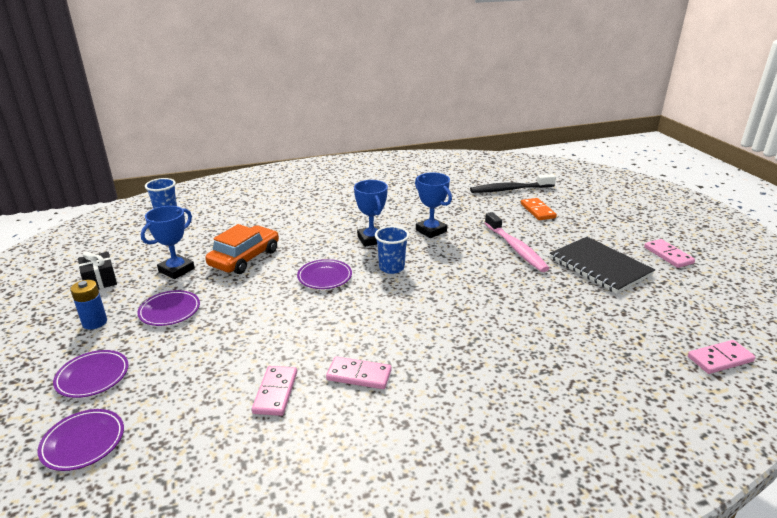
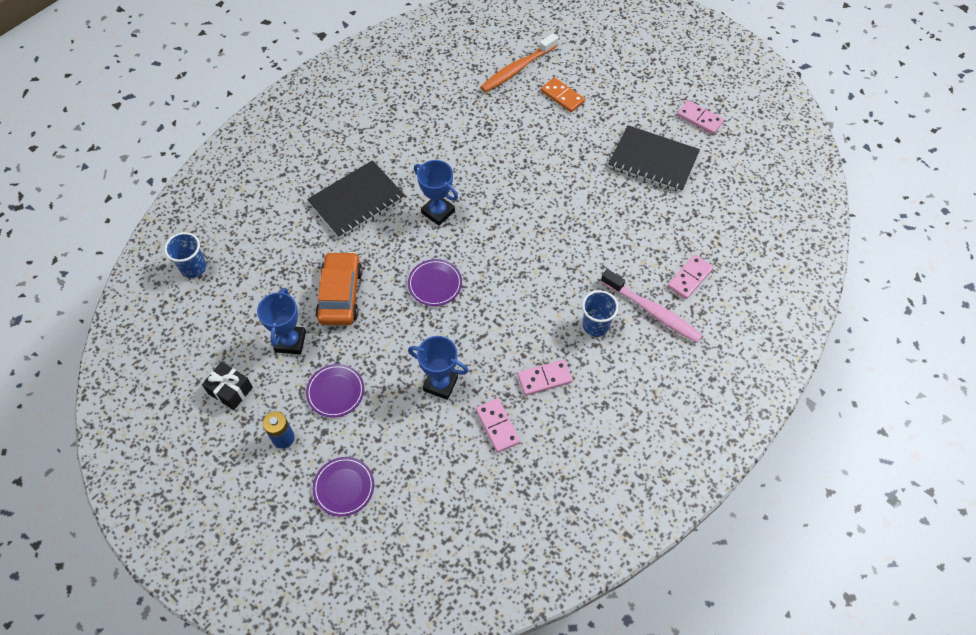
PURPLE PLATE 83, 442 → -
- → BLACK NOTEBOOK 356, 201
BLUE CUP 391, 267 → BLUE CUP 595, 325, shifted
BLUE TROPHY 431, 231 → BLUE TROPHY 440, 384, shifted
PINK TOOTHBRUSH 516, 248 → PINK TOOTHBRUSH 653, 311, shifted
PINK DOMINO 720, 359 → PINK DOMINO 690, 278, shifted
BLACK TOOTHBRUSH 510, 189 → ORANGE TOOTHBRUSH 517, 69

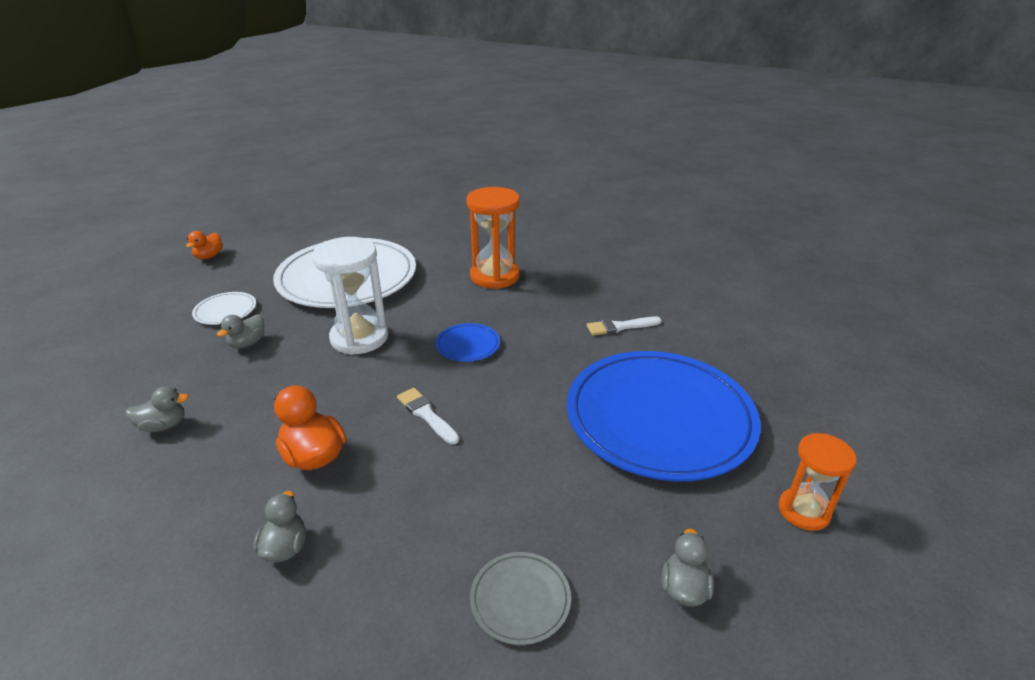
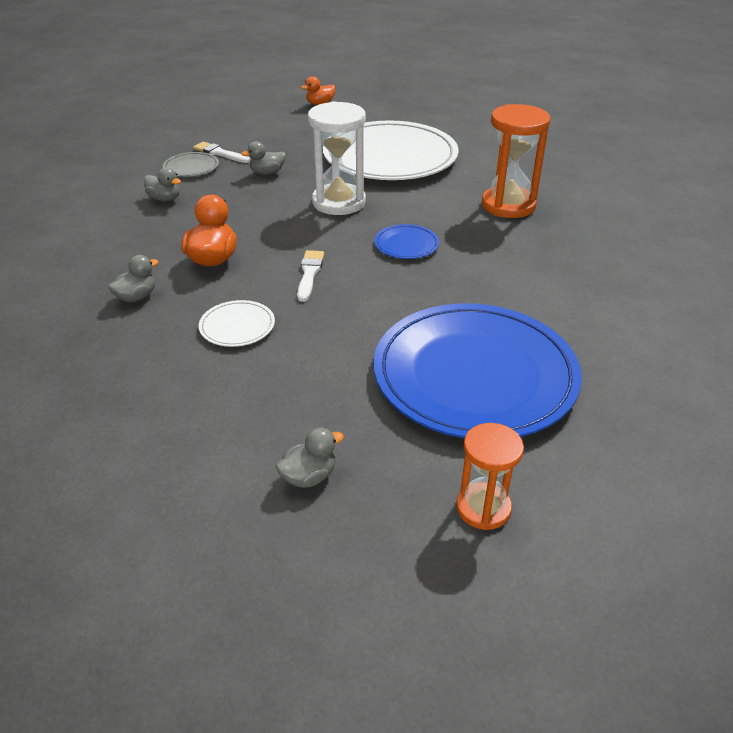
WHITE PLATE 225, 311 → WHITE PLATE 237, 326, shifted
GREY PLATE 520, 599 → GREY PLATE 191, 167, shifted
WHITE BRUSH 620, 327 → WHITE BRUSH 219, 153, shifted

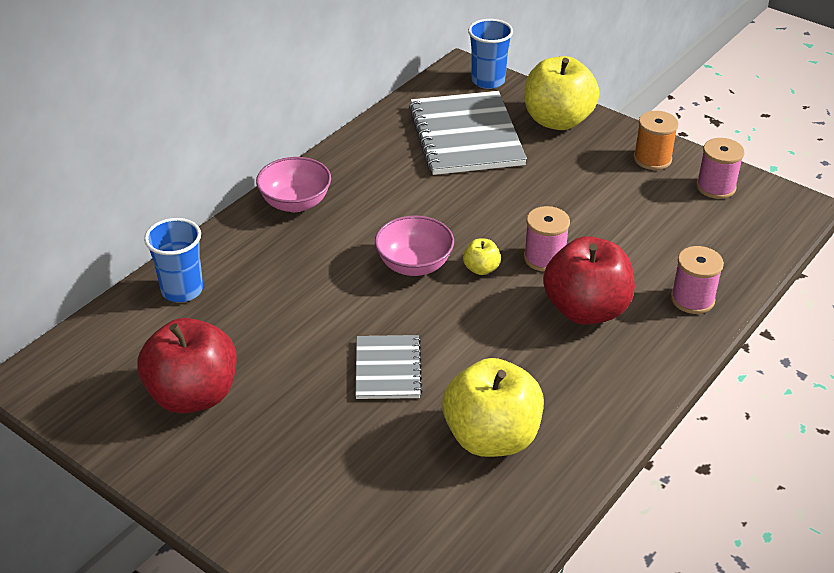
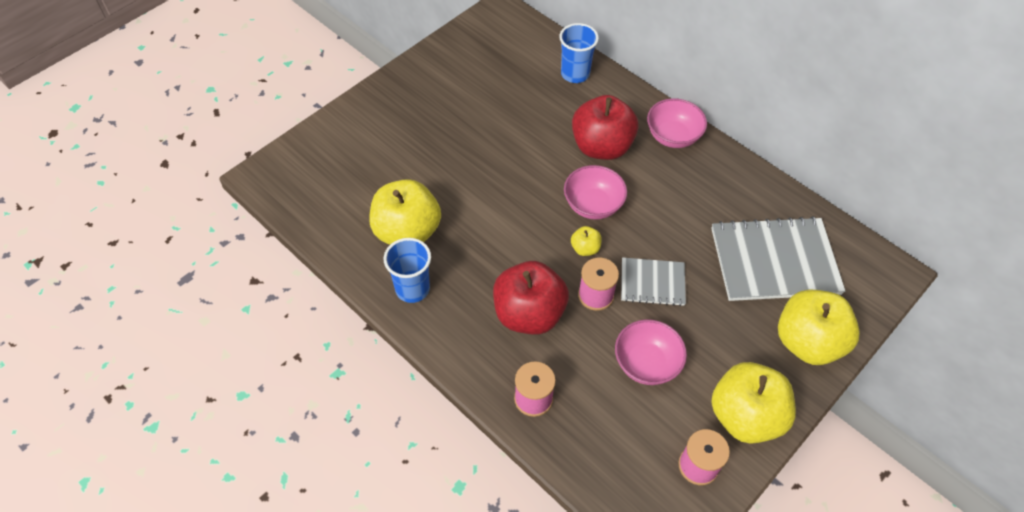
- → PINK BOWL 646, 363
RED APPLE 193, 395 → RED APPLE 601, 147, shifted
GREY NOTEBOOK 387, 369 → GREY NOTEBOOK 652, 282, shifted
BLUE CUP 488, 81 → BLUE CUP 412, 289, shifted
ORANGE SPOOL 652, 159 → YELLOW APPLE 745, 416

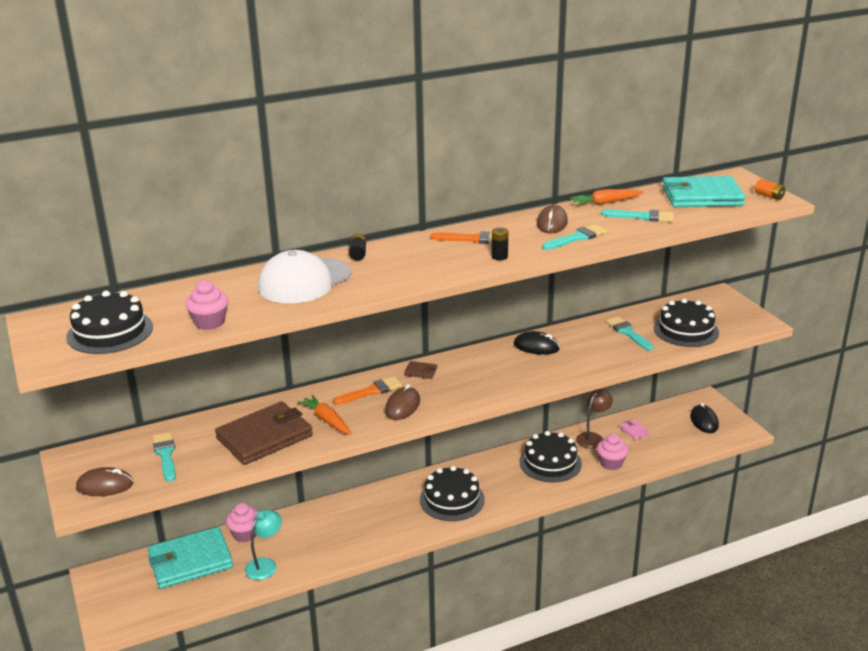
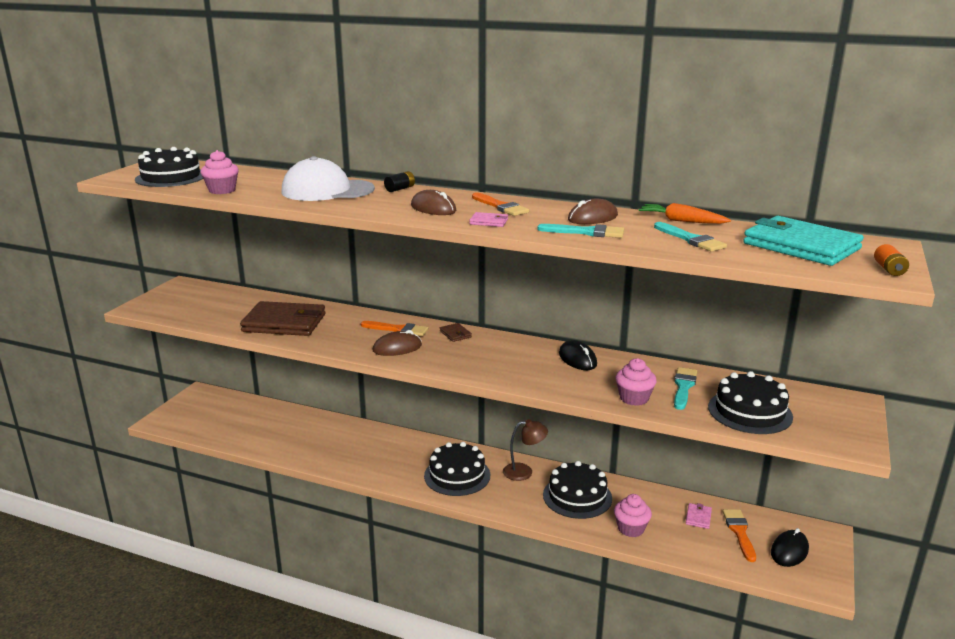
TURQUOISE WALLET 190, 561 → -
TURQUOISE BRUSH 165, 455 → -
TURQUOISE LAMP 265, 564 → -
ORANGE CARROT 327, 420 → -
- → ORANGE BRUSH 739, 532
BROWN MOUSE 105, 485 → BROWN MOUSE 433, 208, shifted
PINK CUPCAKE 245, 534 → PINK CUPCAKE 634, 398, shifted
BROWN LAMP 593, 437 → BROWN LAMP 524, 471, shifted
BLACK BATTERY 499, 256 → PINK WALLET 489, 222

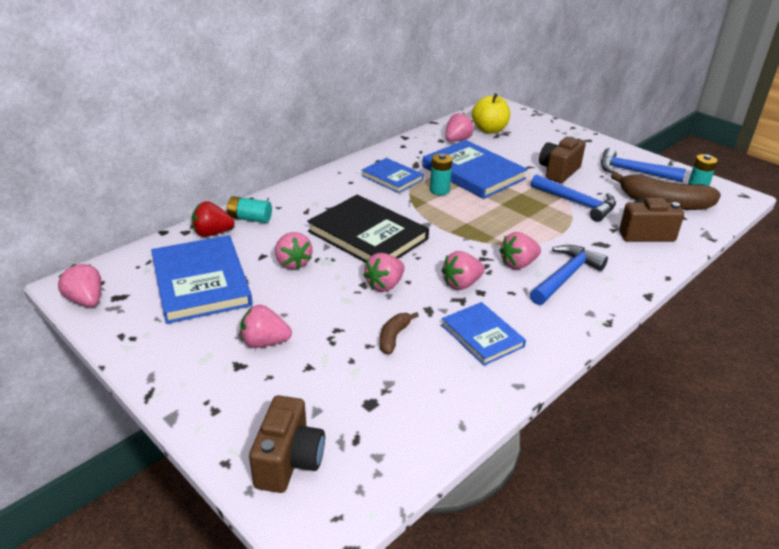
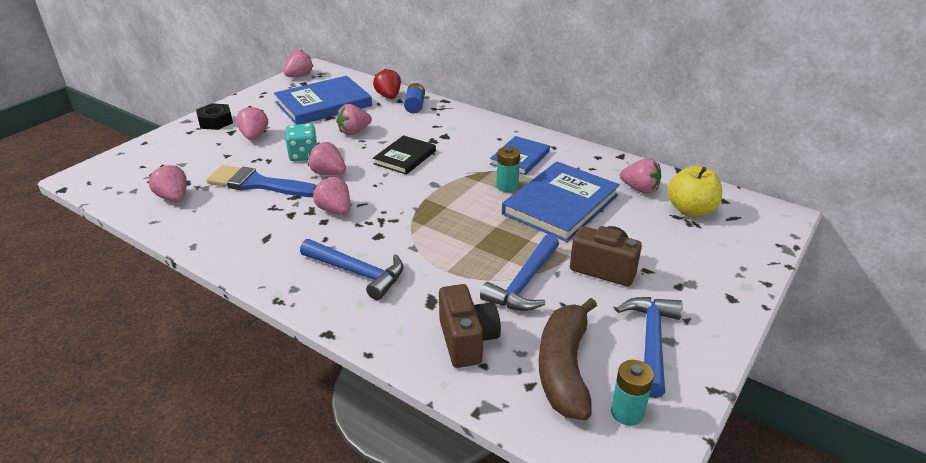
BROWN CAMERA 289, 461 → -
BLUE BOOK 482, 335 → -
- → BLACK NUT 215, 122
- → TURQUOISE DICE 303, 155
PINK STRAWBERRY 518, 264 → PINK STRAWBERRY 173, 198, shifted
BROWN BANANA 394, 337 → BLUE BRUSH 258, 184
TURQUOISE BATTERY 250, 218 → BLUE BATTERY 415, 106
BLACK BOOK 368, 235 → BLACK BOOK 405, 157, x0.59

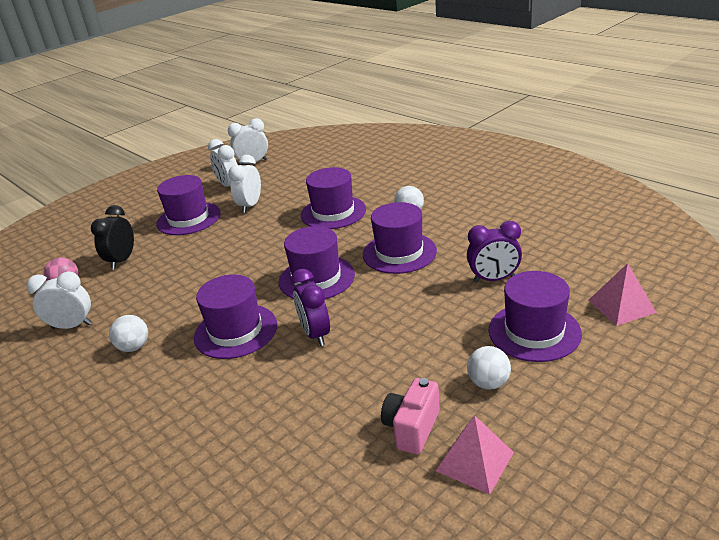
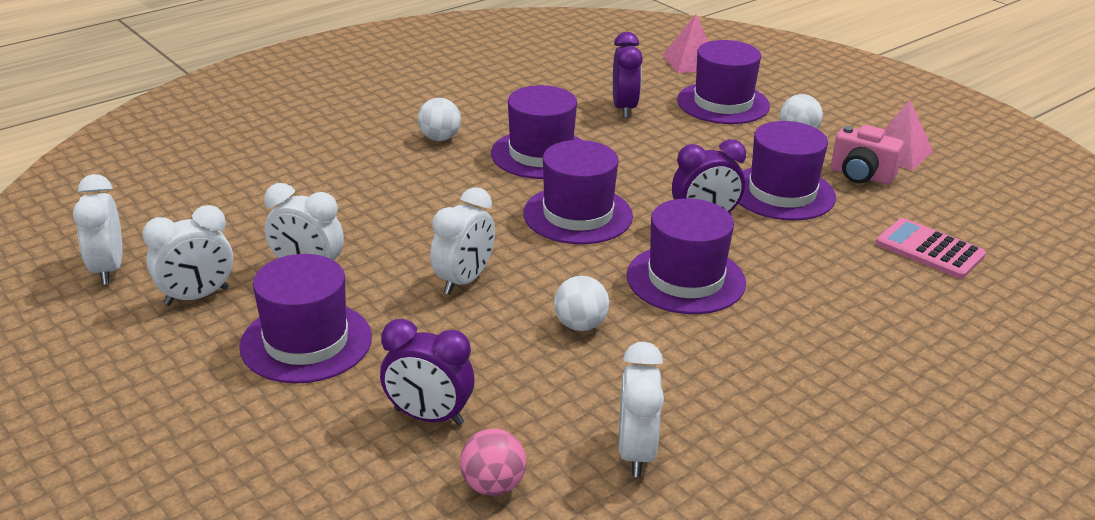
- → WHITE CLOCK 464, 281
- → PINK CALCULATOR 929, 249
WHITE BALL 134, 347 → WHITE BALL 580, 325, shifted
PURPLE HAT 333, 212 → PURPLE HAT 782, 193, shifted
BLACK CLOCK 122, 260 → PURPLE CLOCK 428, 417

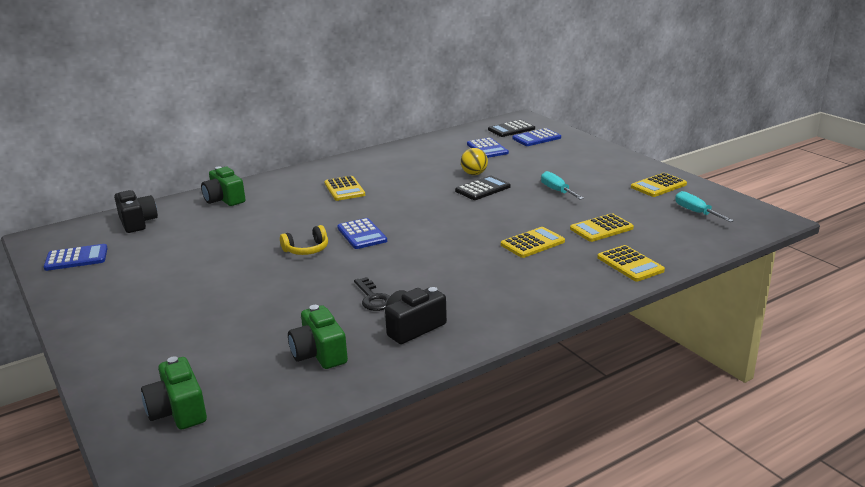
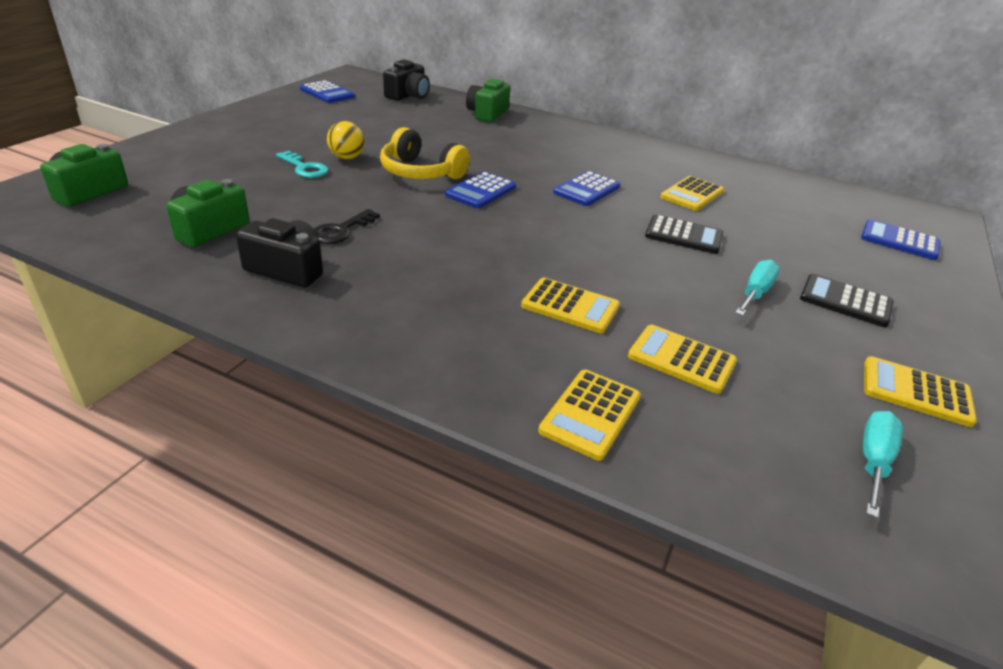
- → TURQUOISE KEY 304, 168
YELLOW CALCULATOR 344, 189 → YELLOW CALCULATOR 692, 194, shifted
YELLOW BALL 474, 174 → YELLOW BALL 347, 158, shifted
BLUE CALCULATOR 487, 149 → BLUE CALCULATOR 587, 189, shifted
BLACK CALCULATOR 511, 129 → BLACK CALCULATOR 845, 301, shifted
YELLOW HEADPHONES 307, 249 → YELLOW HEADPHONES 420, 172, x1.55

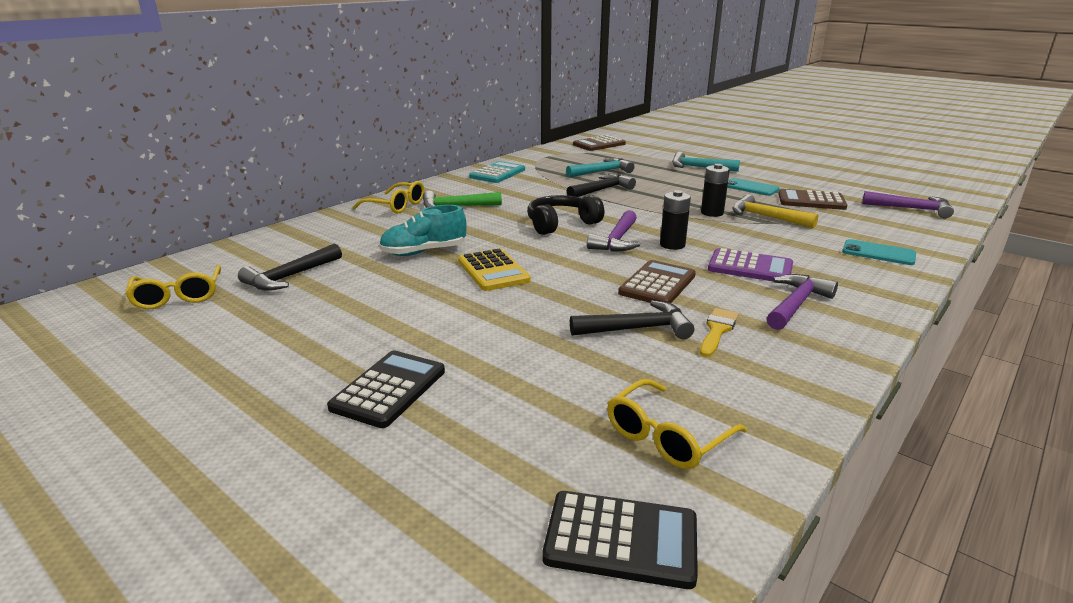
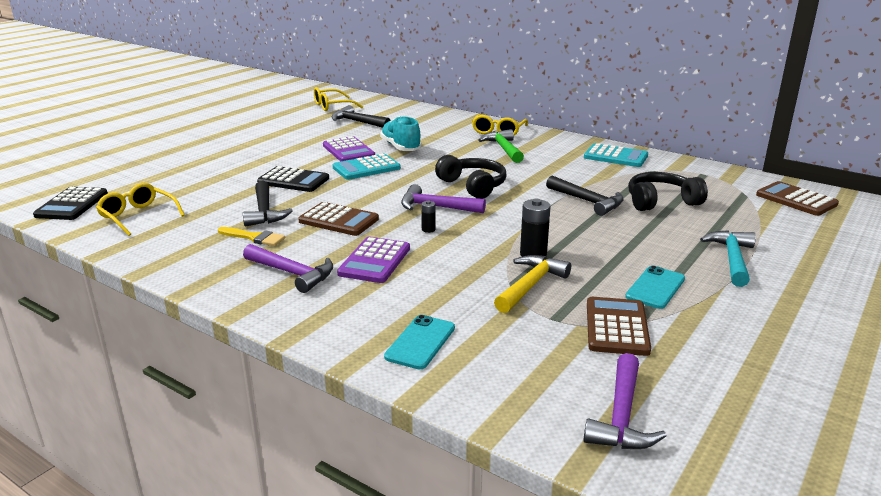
- → PURPLE CALCULATOR 348, 151
BLACK CALCULATOR 389, 389 → BLACK CALCULATOR 293, 180, shifted
TURQUOISE HAMMER 602, 172 → BLACK HEADPHONES 661, 201
YELLOW CALCULATOR 493, 271 → TURQUOISE CALCULATOR 366, 168
BLACK BATTERY 672, 245 → BLACK BATTERY 428, 229, x0.56

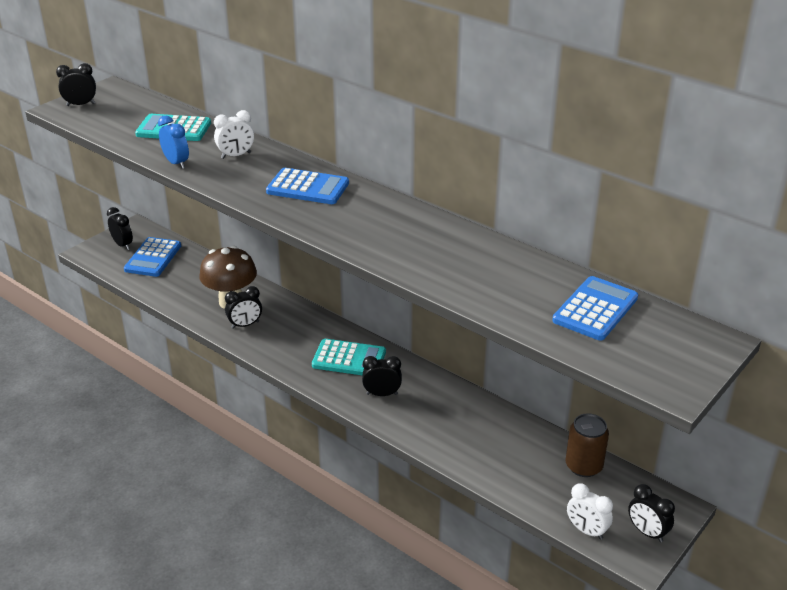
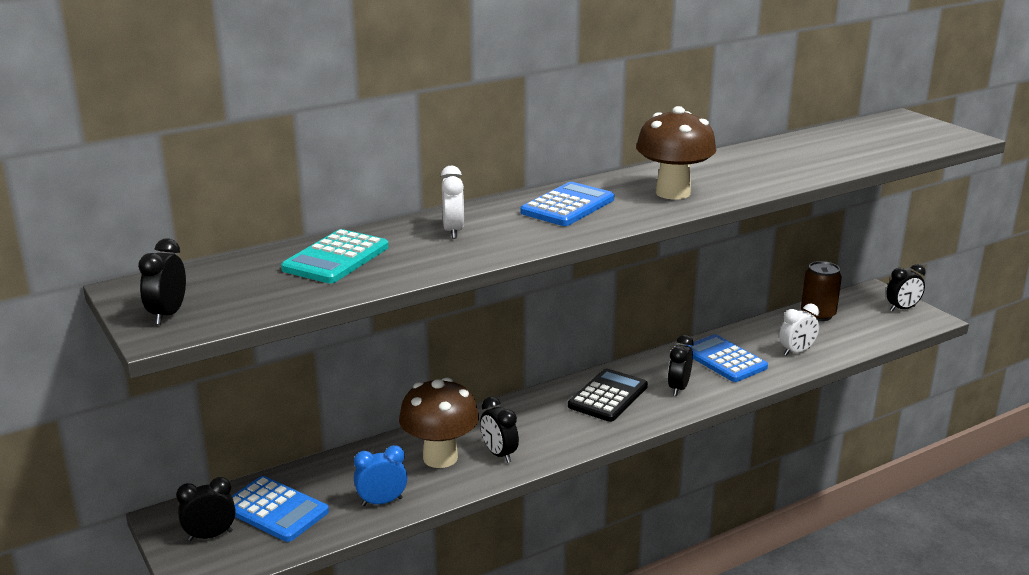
- → BROWN MUSHROOM 673, 193
BLUE CLOCK 176, 163 → BLUE CLOCK 382, 502, shifted
BLUE CALCULATOR 595, 309 → BLUE CALCULATOR 724, 359, shifted
WHITE CLOCK 586, 530 → WHITE CLOCK 796, 352, shifted
TURQUOISE CALCULATOR 349, 359 → BLACK CALCULATOR 608, 396
BLACK CLOCK 245, 325 → BLACK CLOCK 499, 454, 150 degrees clockwise

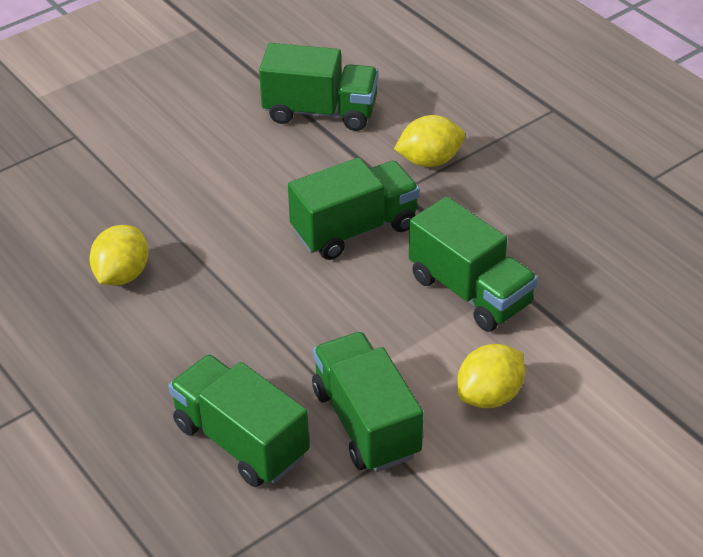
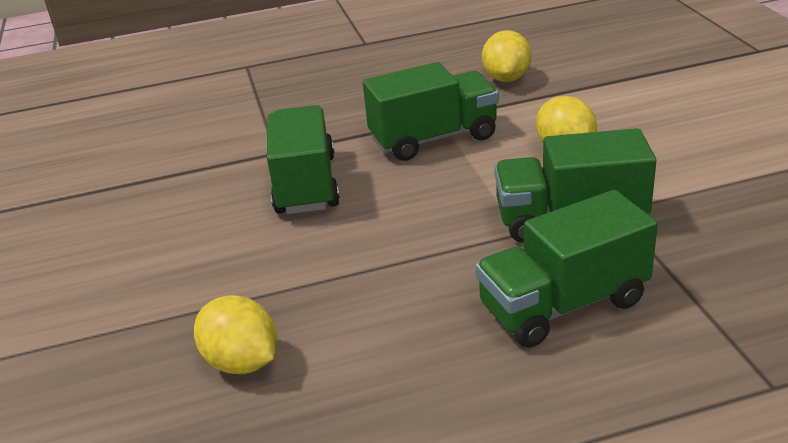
GREEN TRUCK 320, 112 → -
YELLOW LEMON 429, 160 → YELLOW LEMON 506, 78, shifted

